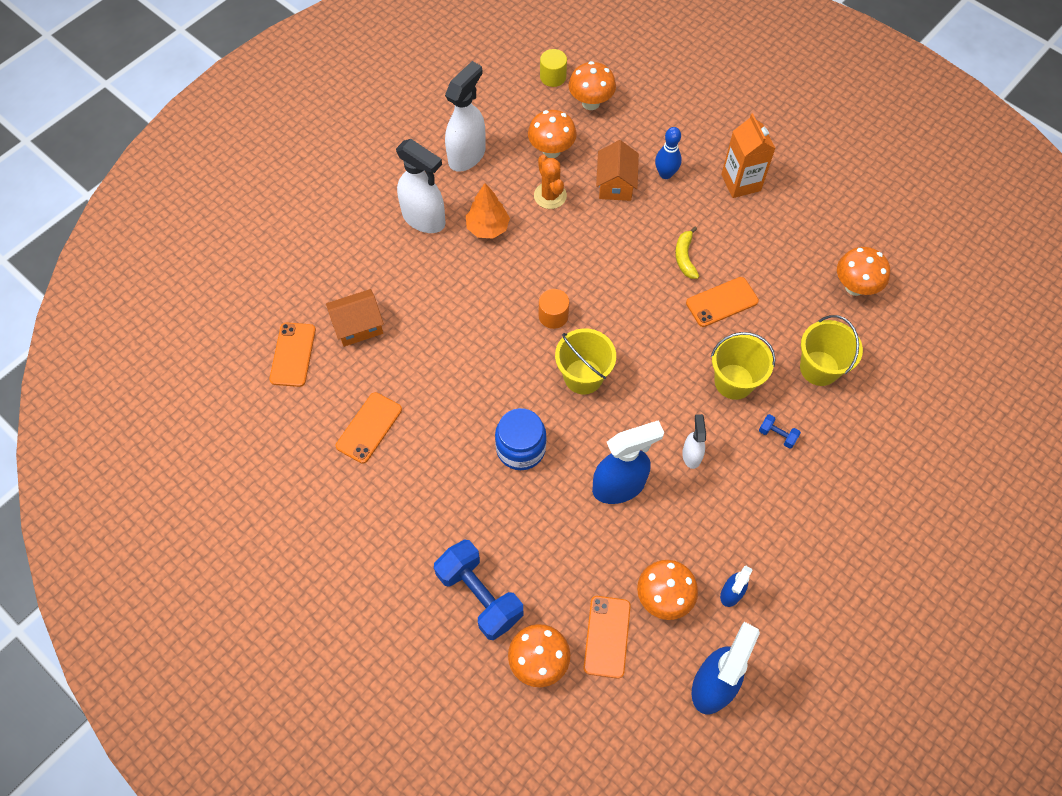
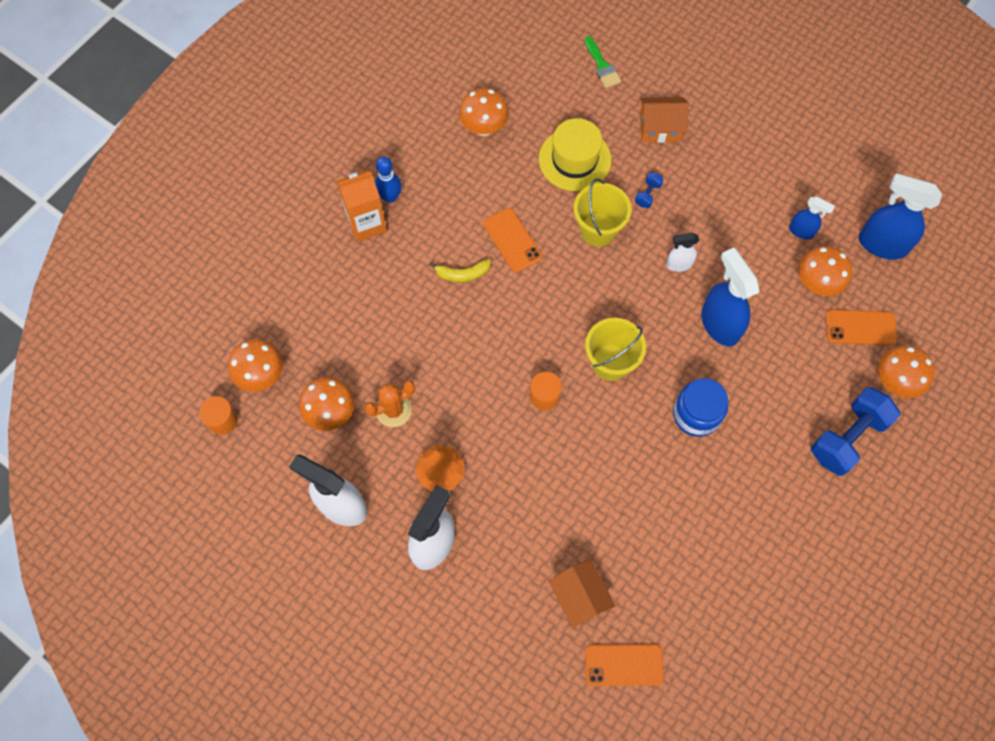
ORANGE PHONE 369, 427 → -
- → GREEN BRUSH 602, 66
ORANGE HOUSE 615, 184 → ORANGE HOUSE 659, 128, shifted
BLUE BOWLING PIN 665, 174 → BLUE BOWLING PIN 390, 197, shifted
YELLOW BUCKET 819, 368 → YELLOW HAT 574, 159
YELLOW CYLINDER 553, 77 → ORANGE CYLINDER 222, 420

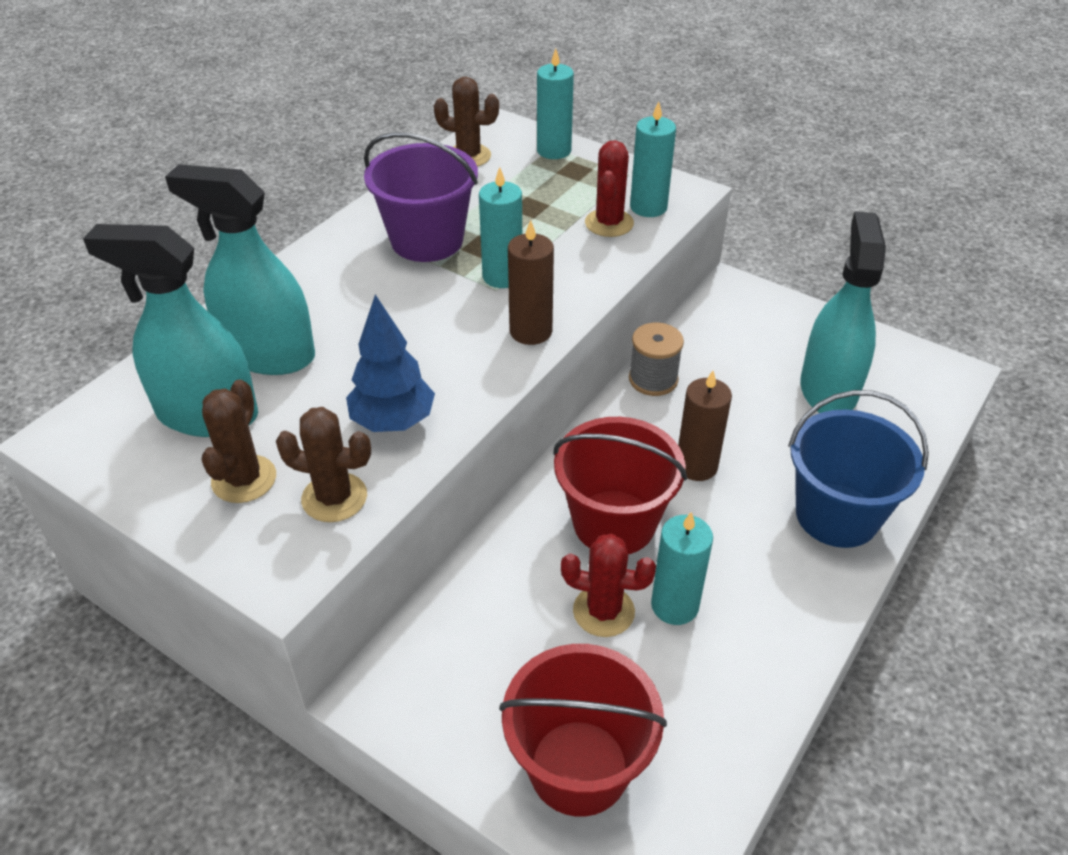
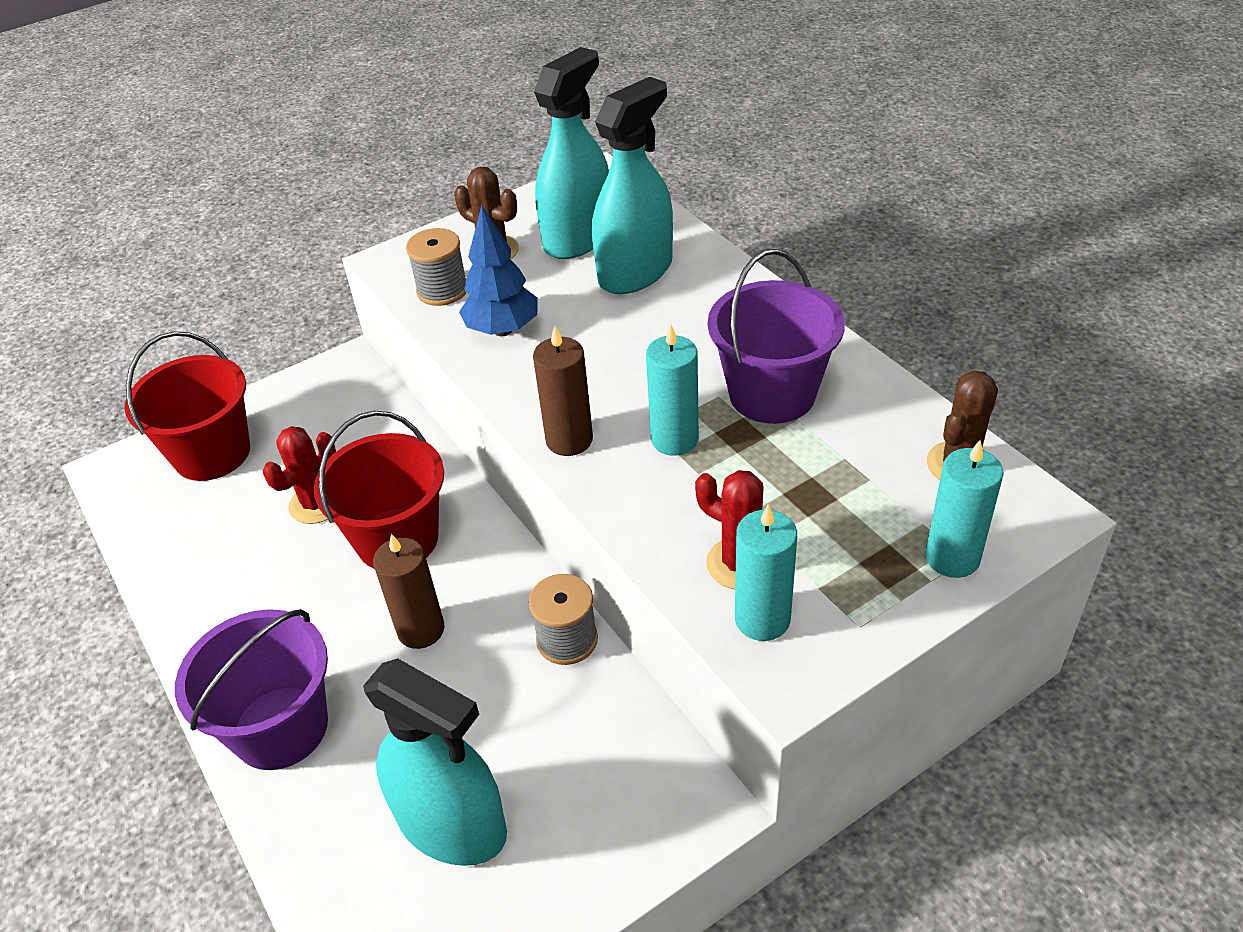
TURQUOISE CANDLE 674, 605 → -
BROWN CACTUS 334, 498 → GREY SPOOL 442, 290
BLUE BUCKET 837, 515 → PURPLE BUCKET 280, 727

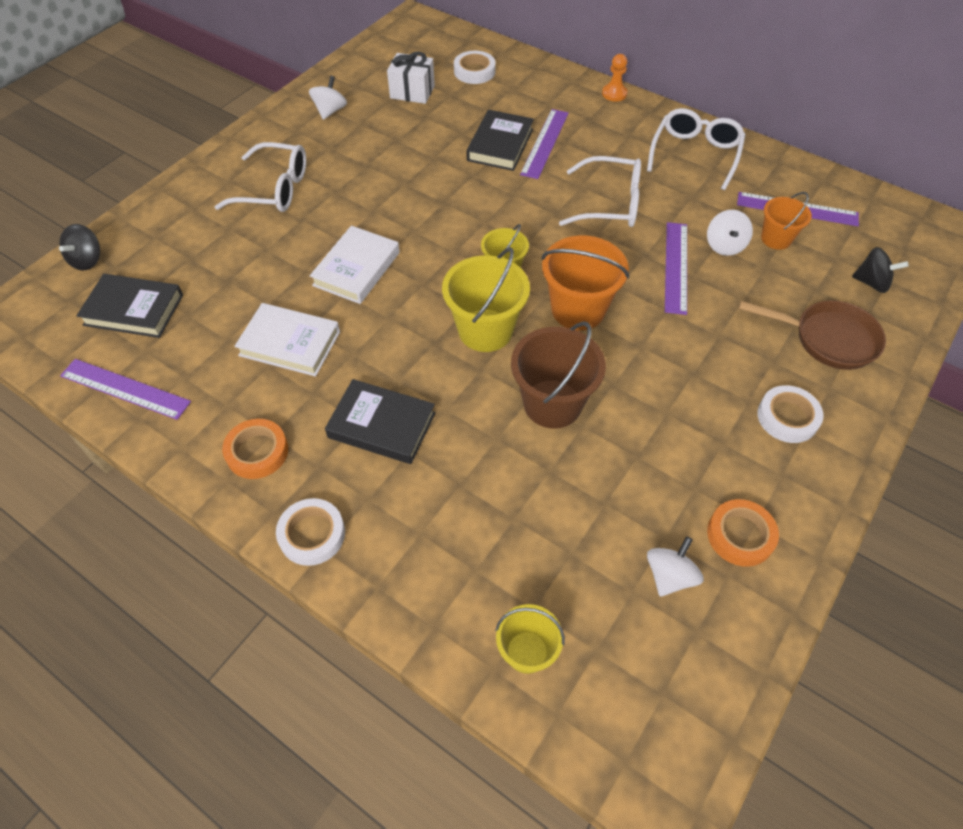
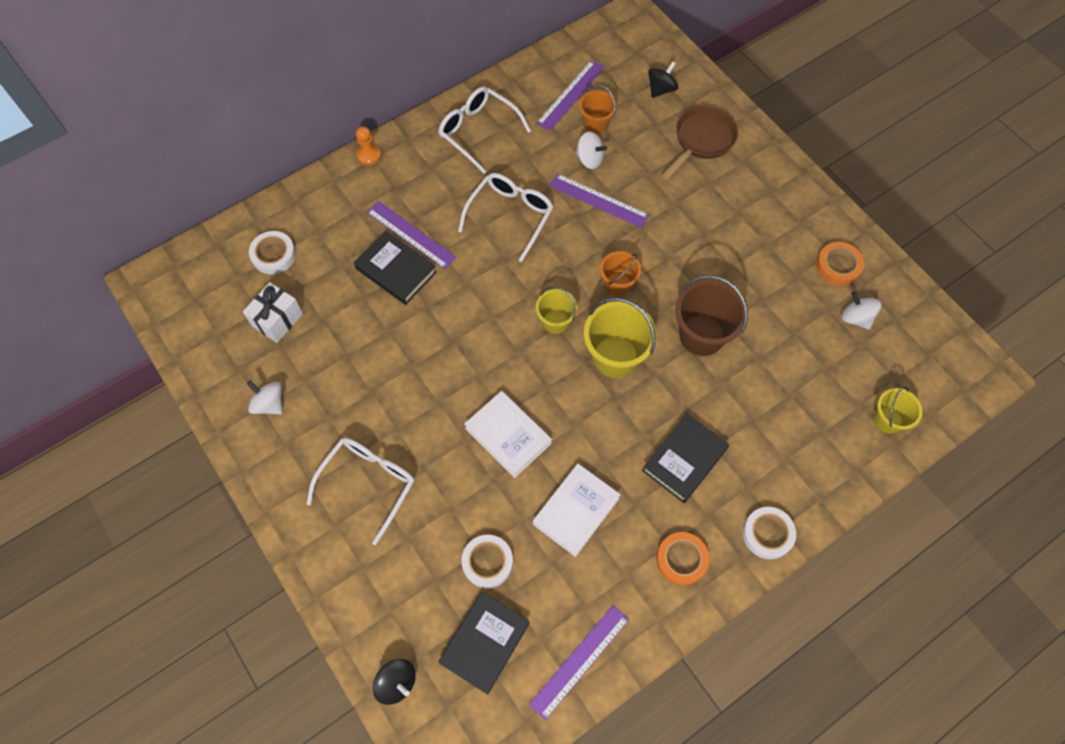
WHITE TAPE 787, 417 → WHITE TAPE 487, 562, shifted
ORANGE BUCKET 578, 310 → ORANGE BUCKET 617, 284, x0.60

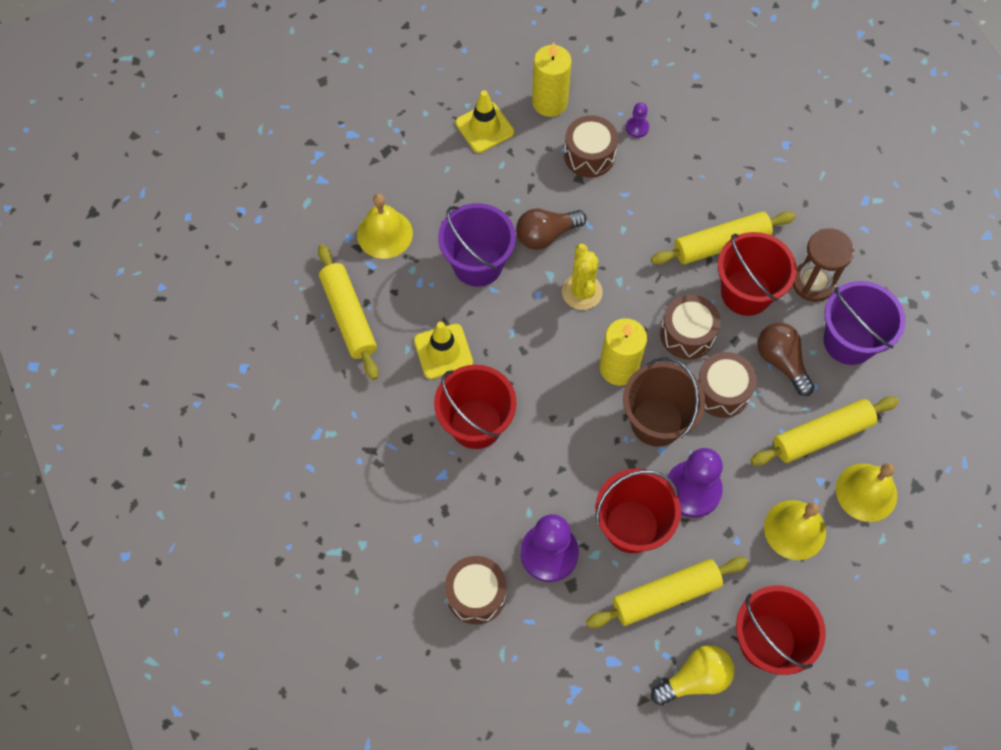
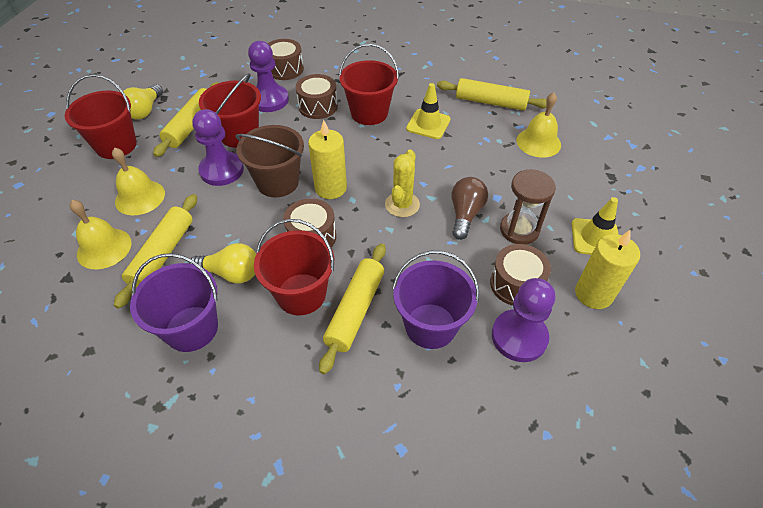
PURPLE BUCKET 478, 264 → PURPLE BUCKET 430, 326, shifted
BROWN DRUM 721, 391 → BROWN DRUM 318, 106, shifted
BROWN HOURGLASS 813, 282 → BROWN HOURGLASS 519, 230, shifted
BROWN LIGHT BULB 781, 361 → YELLOW LIGHT BULB 231, 273
YELLOW CACTUS 582, 292 → YELLOW CACTUS 402, 204, 75 degrees clockwise
PURPLE PAWN 637, 128 → PURPLE PAWN 519, 337, x2.16

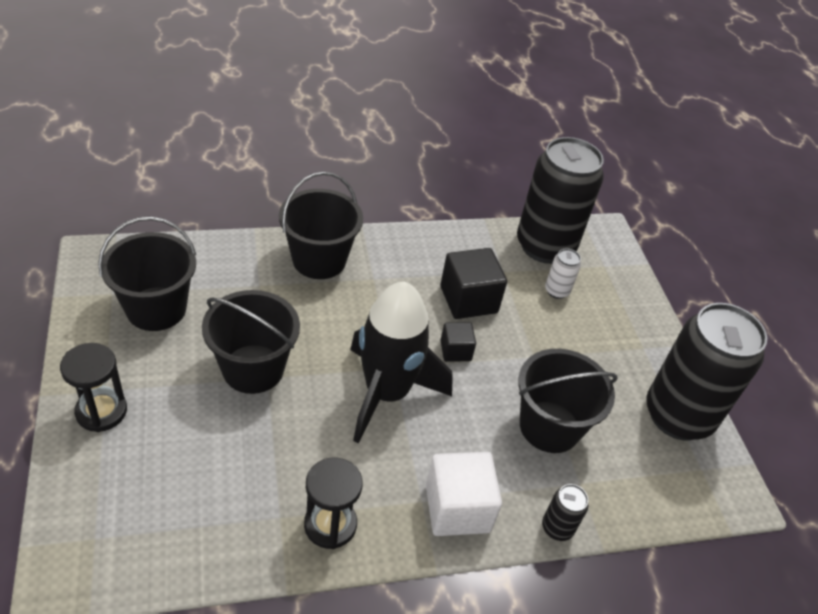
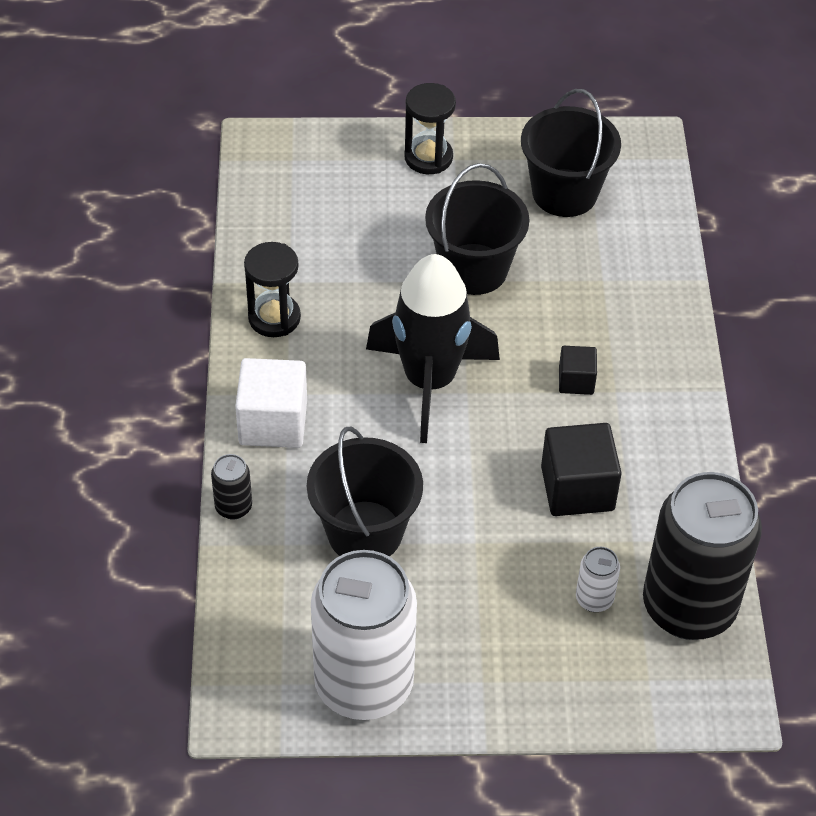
BLACK BUCKET 319, 260 → -
BLACK CUBE 455, 351 → BLACK CUBE 576, 381, shifted
BLACK CAN 678, 416 → WHITE CAN 364, 684

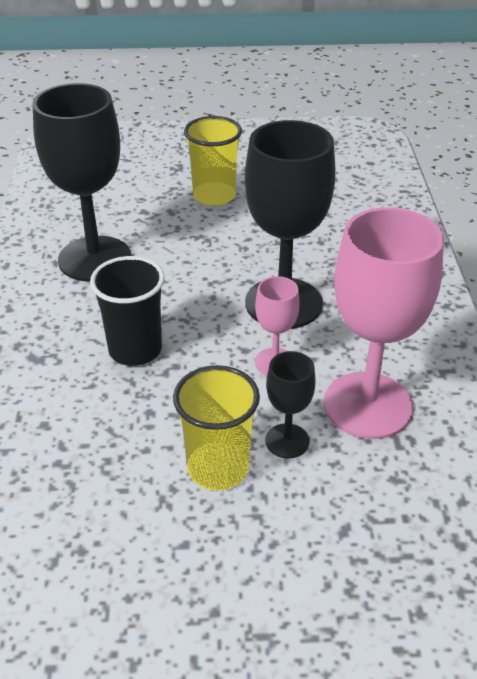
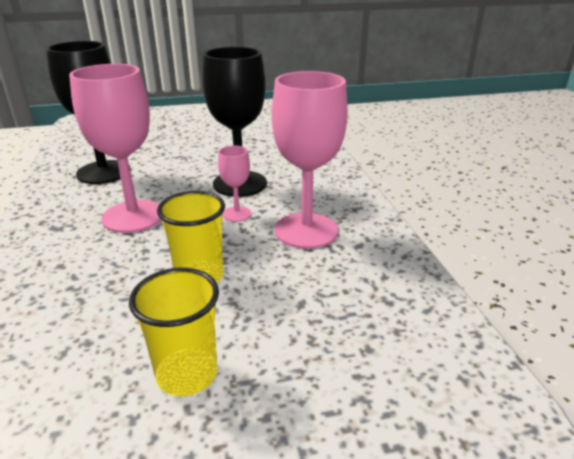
BLACK GOBLET 287, 441 → -
YELLOW CUP 214, 196 → YELLOW CUP 187, 374, shifted
BLACK CUP 135, 350 → PINK GOBLET 133, 216

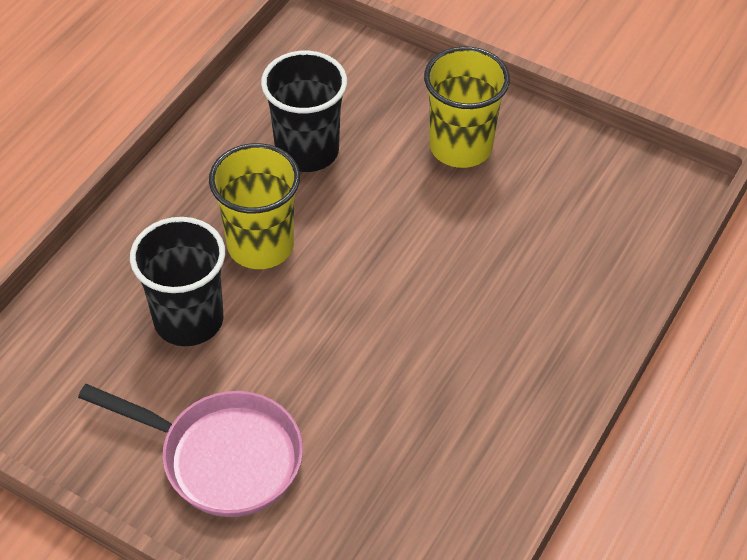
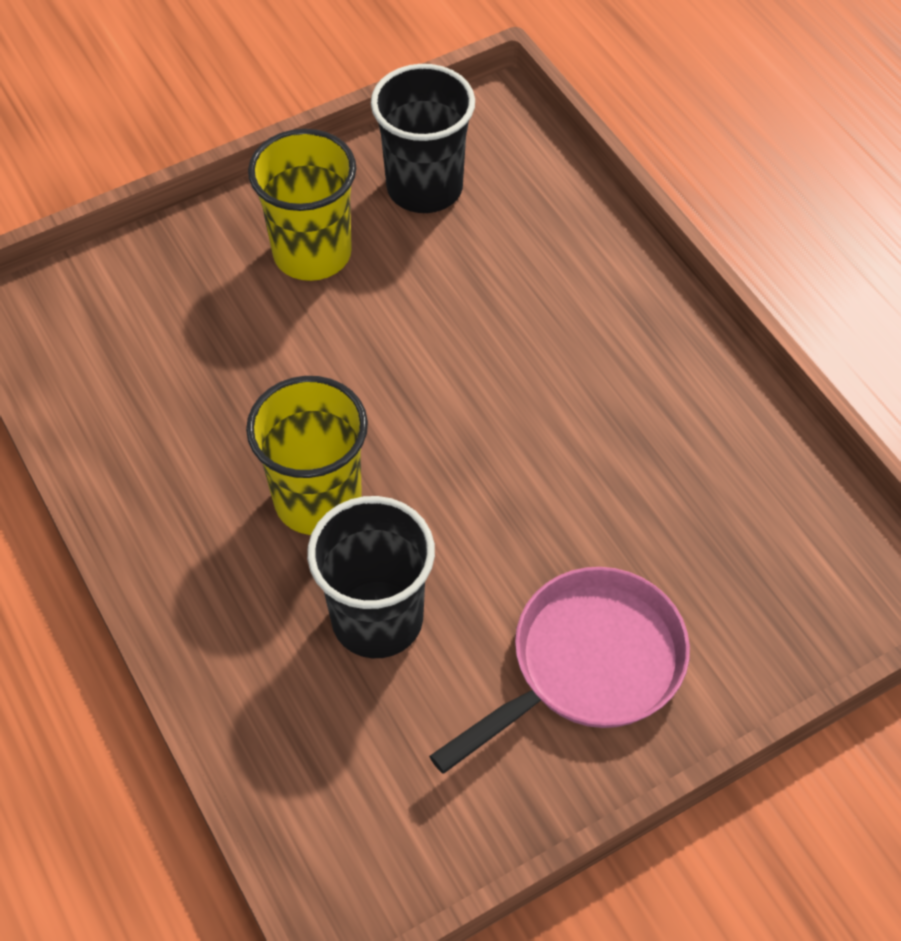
BLACK CUP 307, 151 → BLACK CUP 424, 187, shifted

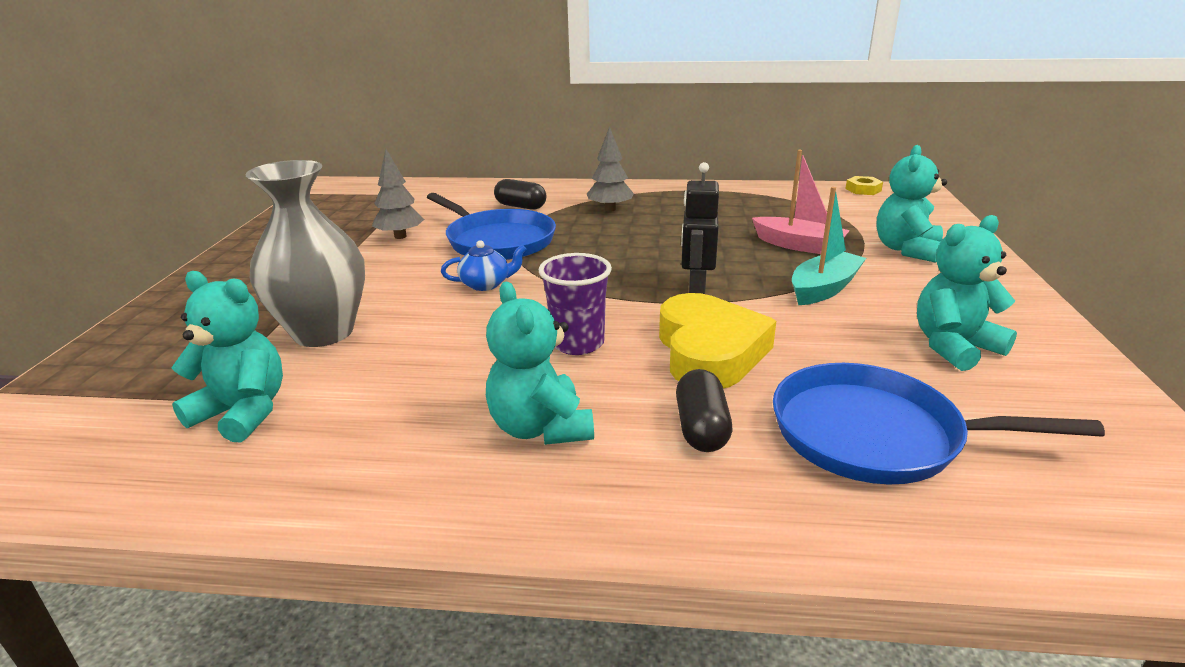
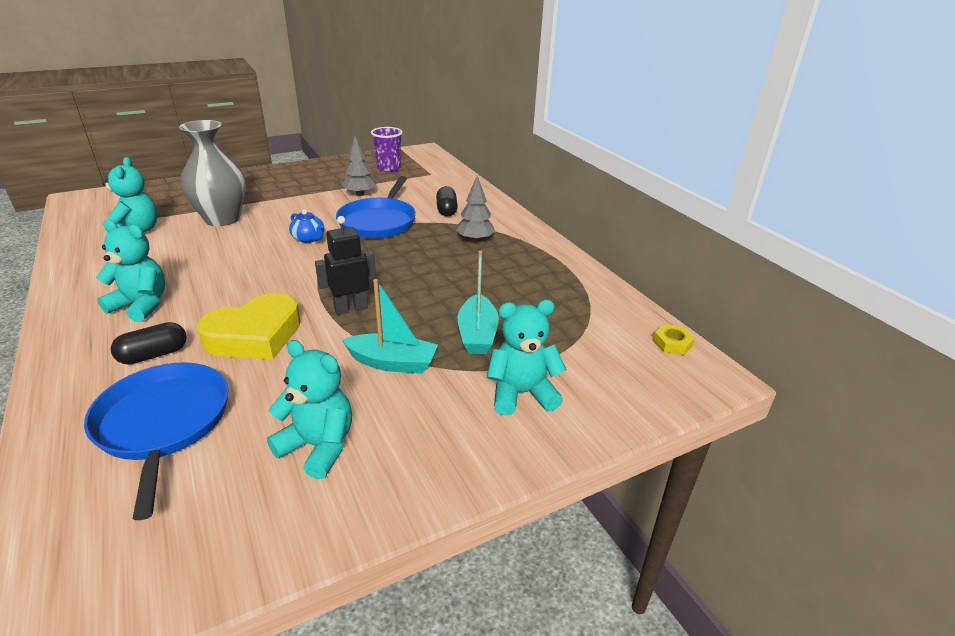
PURPLE CUP 577, 343 → PURPLE CUP 388, 168, shifted
PINK BOAT 798, 245 → TURQUOISE BOAT 477, 334
TURQUOISE TEDDY BEAR 540, 428 → TURQUOISE TEDDY BEAR 141, 305, 75 degrees clockwise

